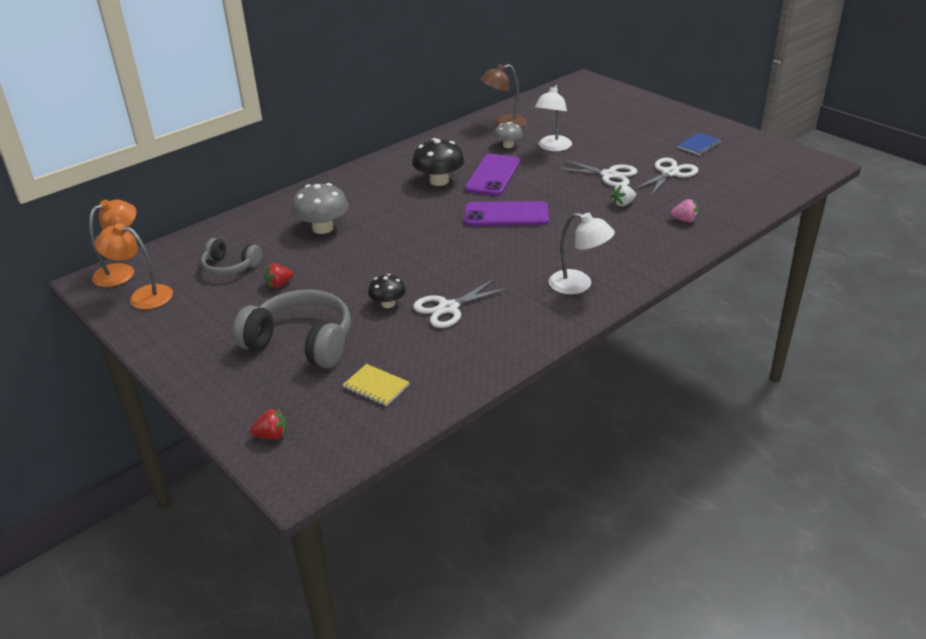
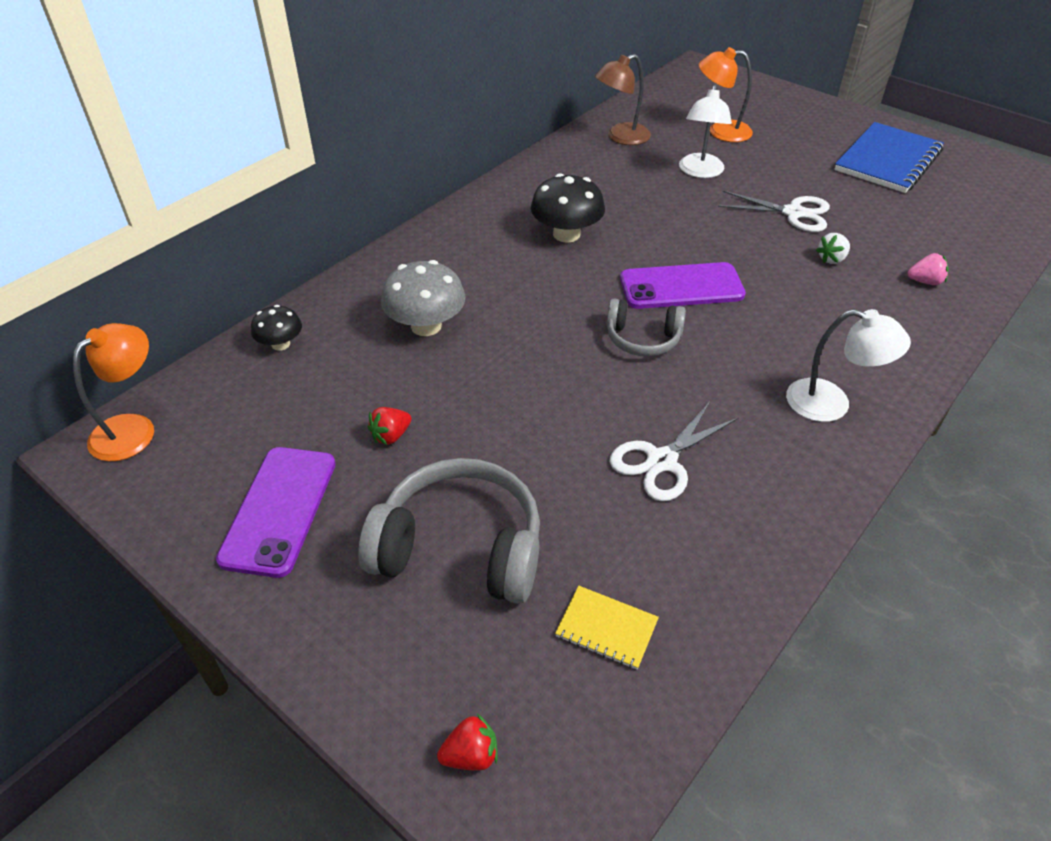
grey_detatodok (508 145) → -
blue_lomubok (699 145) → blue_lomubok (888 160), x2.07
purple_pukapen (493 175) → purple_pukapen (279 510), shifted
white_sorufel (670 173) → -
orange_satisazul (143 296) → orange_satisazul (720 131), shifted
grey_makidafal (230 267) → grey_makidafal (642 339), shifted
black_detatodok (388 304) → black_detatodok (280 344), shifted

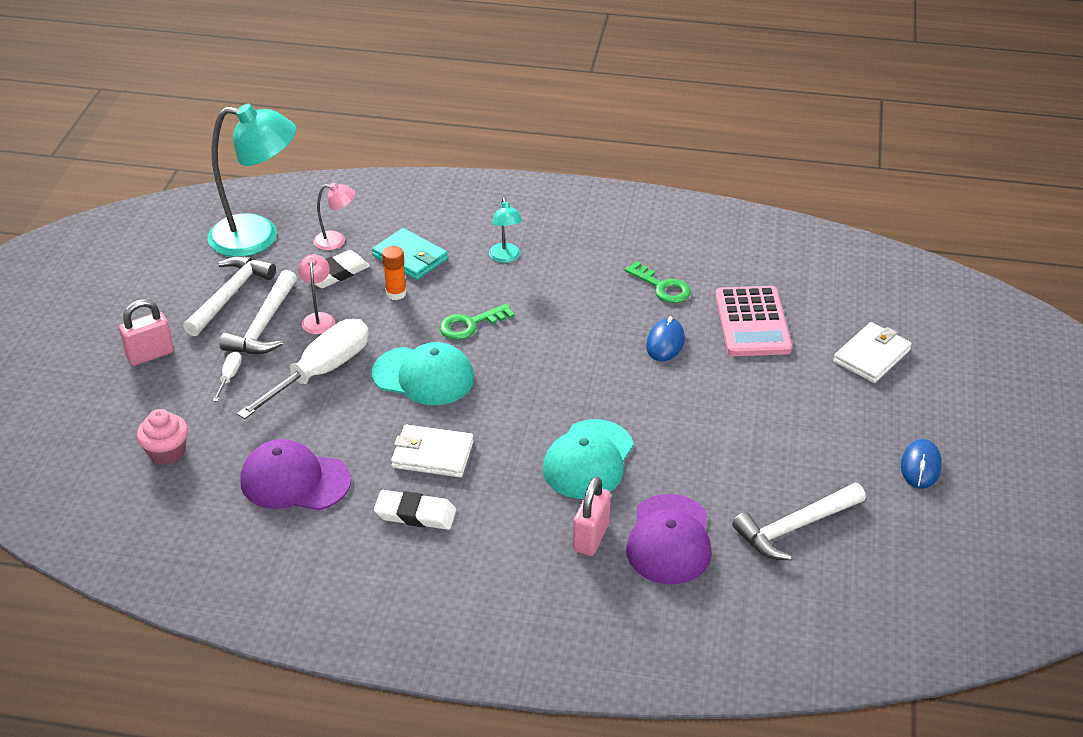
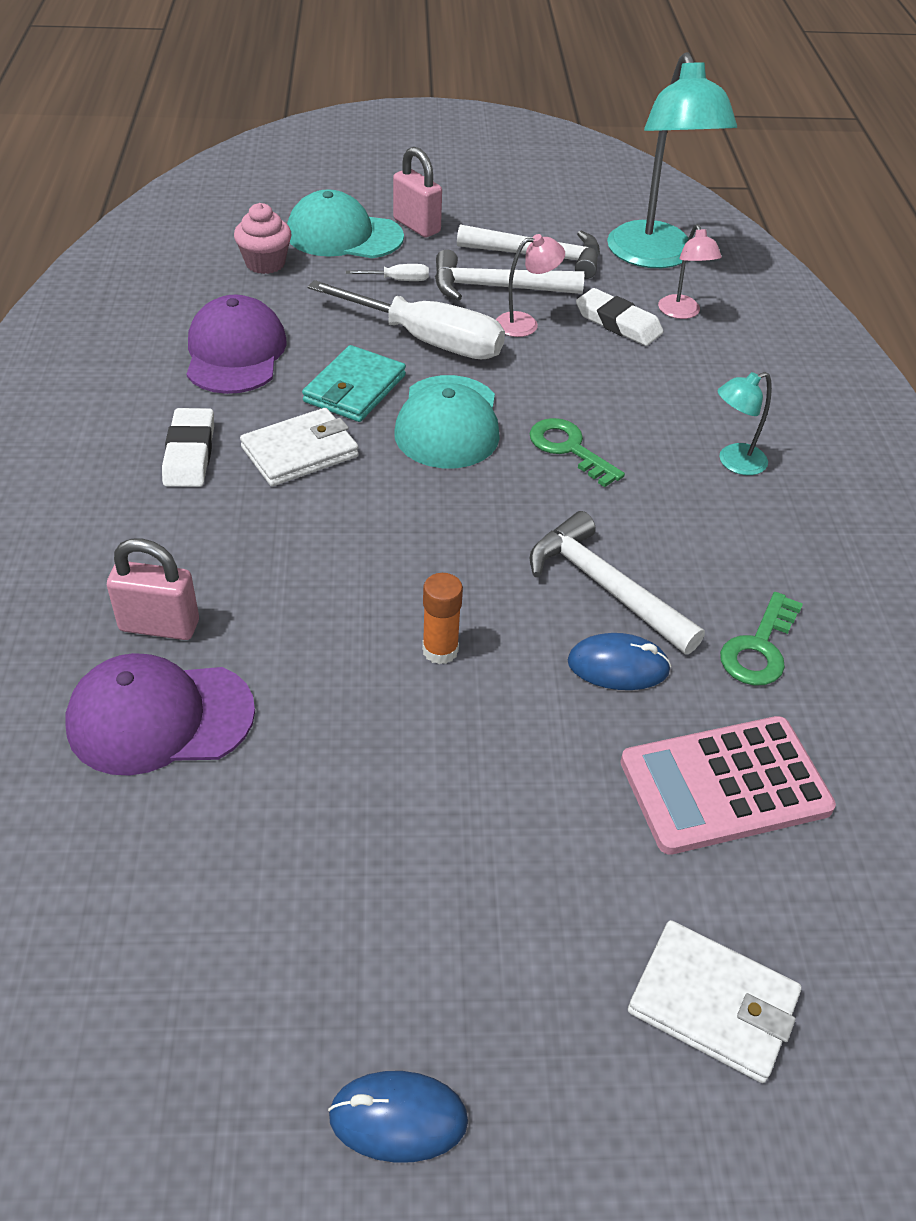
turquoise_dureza (410 257) → turquoise_dureza (354 389), shifted
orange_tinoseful (396 293) → orange_tinoseful (440 650), shifted
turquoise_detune (588 460) → turquoise_detune (344 235), shifted
white_dureza (432 454) → white_dureza (300 452), 60 degrees clockwise
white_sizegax (795 527) → white_sizegax (605 587), shifted

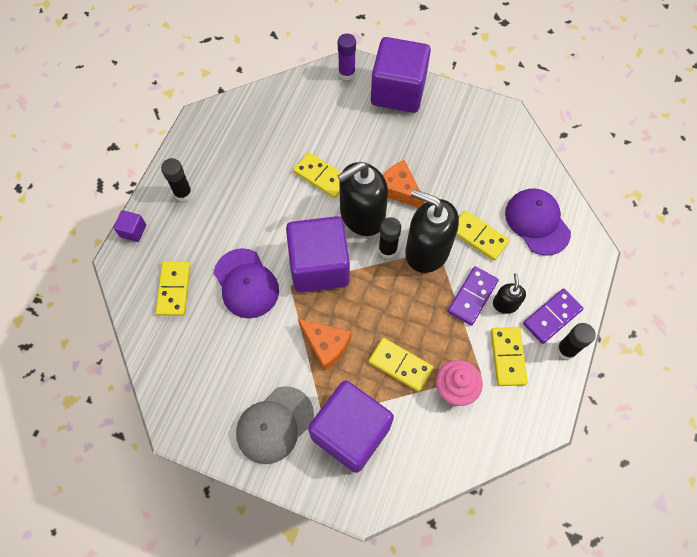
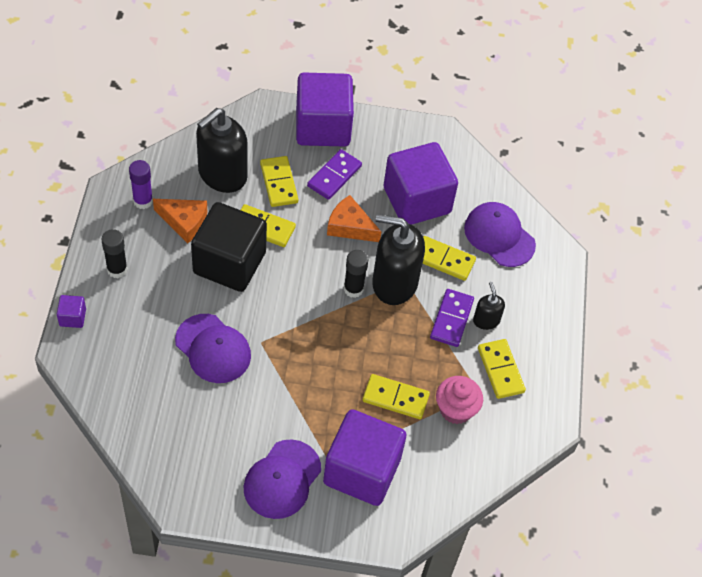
purple_tinoseful (346 73) → purple_tinoseful (143 201), shifted
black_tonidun (362 215) → black_tonidun (222 174), shifted
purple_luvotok (319 266) → purple_luvotok (417 200), shifted
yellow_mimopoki (174 289) → yellow_mimopoki (278 183), shifted
purple_mimopoki (552 317) → purple_mimopoki (334 176), shifted
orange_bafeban (326 345) → orange_bafeban (184 222), shifted
black_tinoseful (566 350) → -
grey_detune (275 425) → purple_detune (282 479)
- → black_luvotok (229 263)

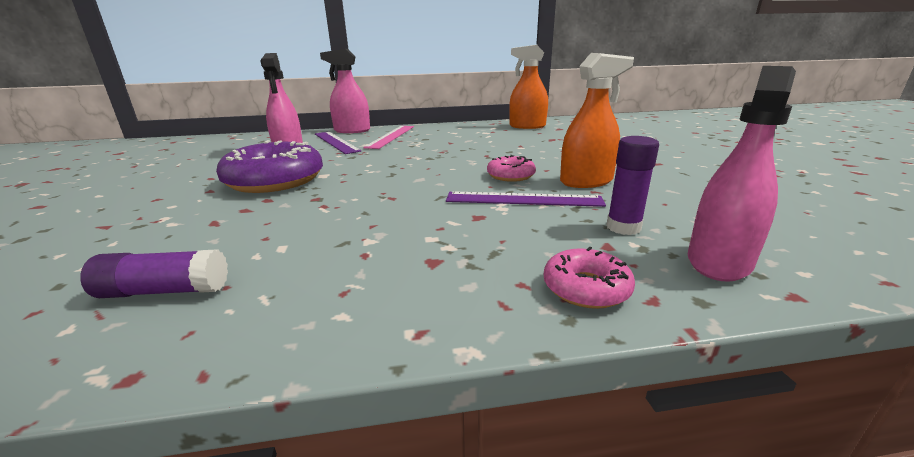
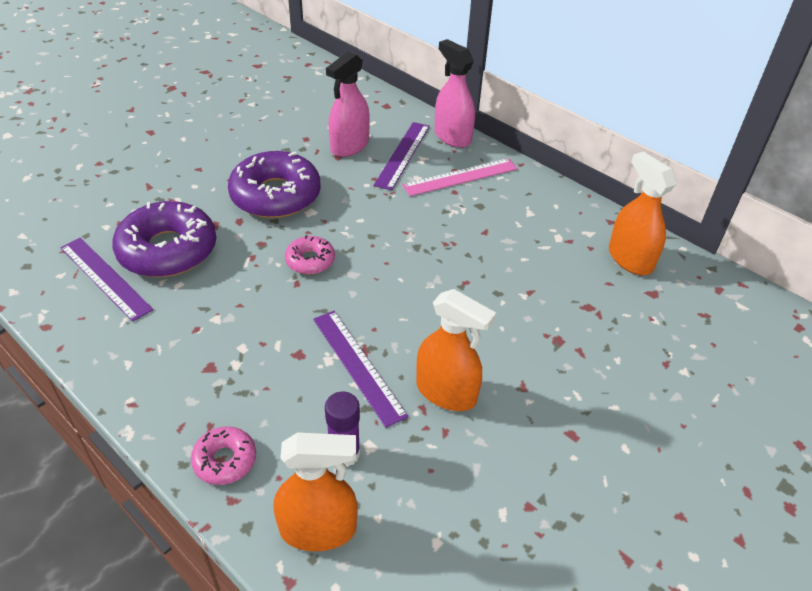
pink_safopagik (718 261) → orange_safopagik (318 529)
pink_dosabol (510 176) → pink_dosabol (310 261), shifted
purple_tinoseful (164 291) → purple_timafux (105 278)
- → purple_dosabol (168 250)

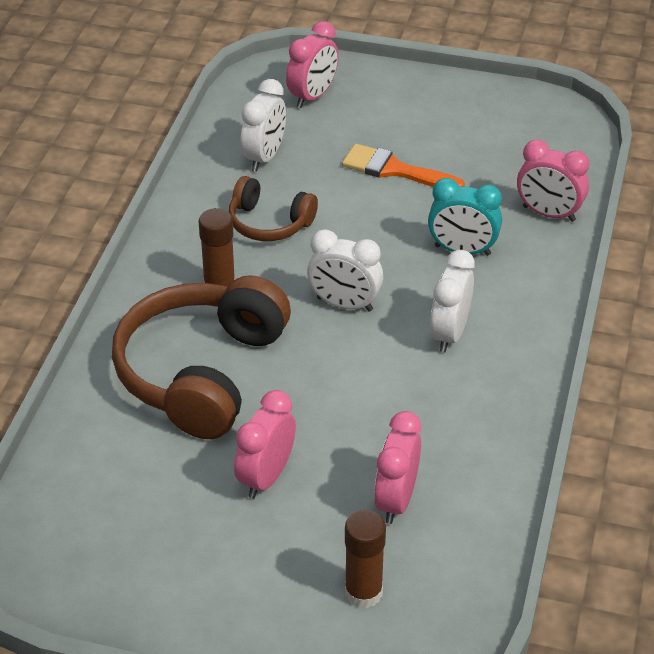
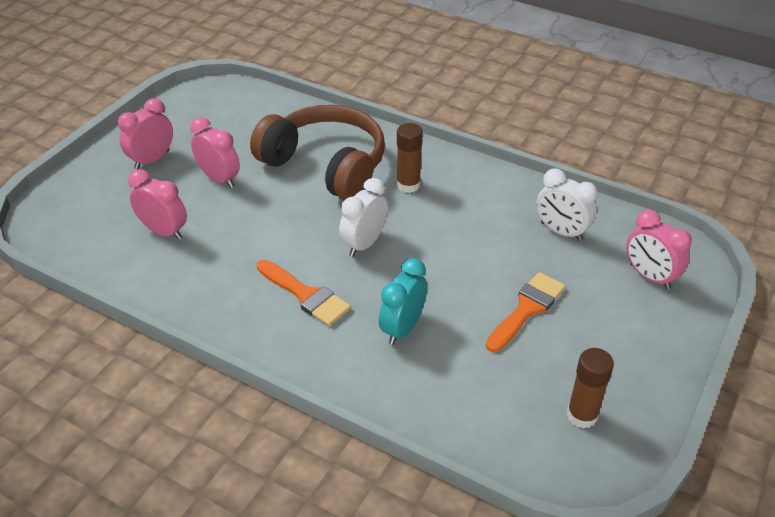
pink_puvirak (548 214) → pink_puvirak (152 160), shifted
brown_makidafal (269 223) → -
white_puvirak (449 334) → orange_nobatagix (306 295)
brown_tinoseful (363 592) → brown_tinoseful (582 415), shifted

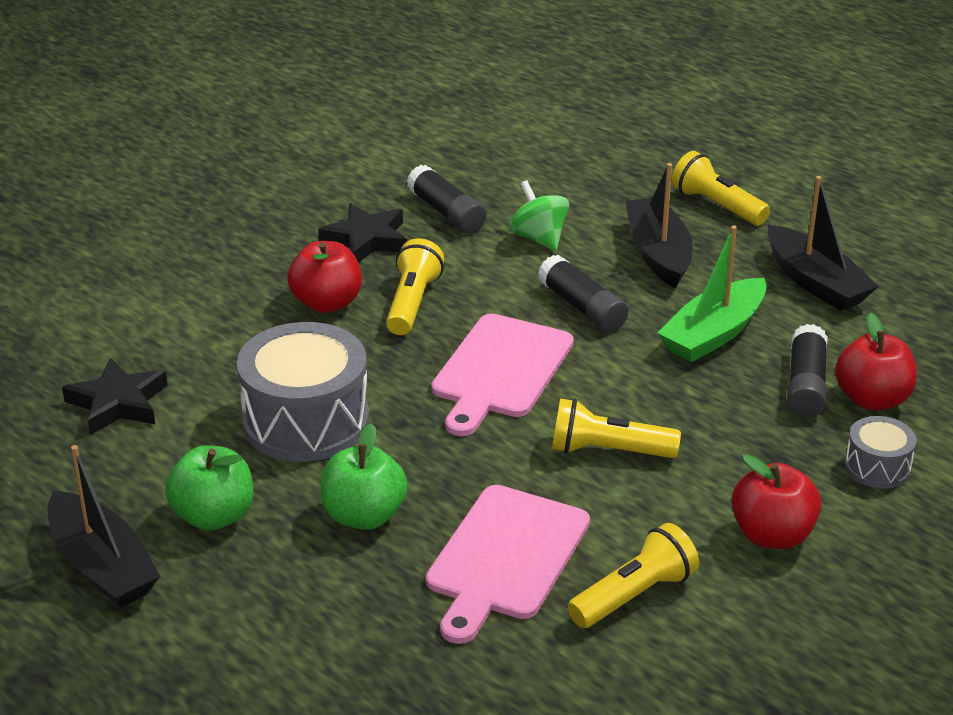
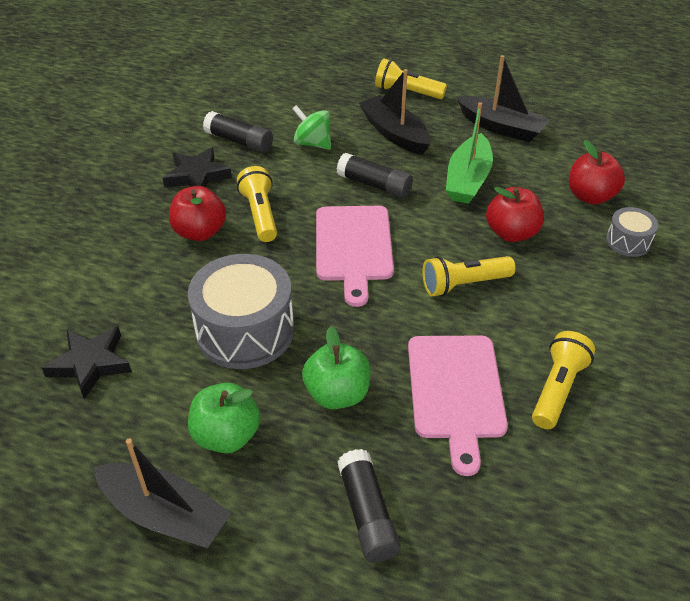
black_tinoseful (805 385) → black_tinoseful (367 513), shifted
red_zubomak (772 535) → red_zubomak (511 233), shifted

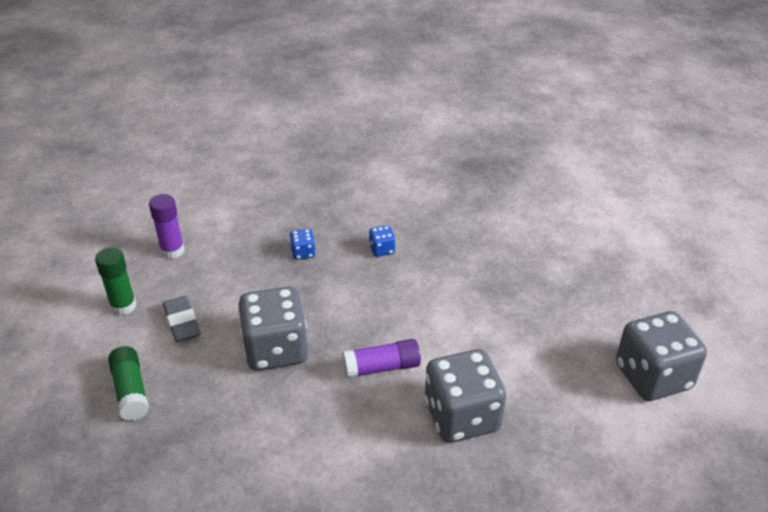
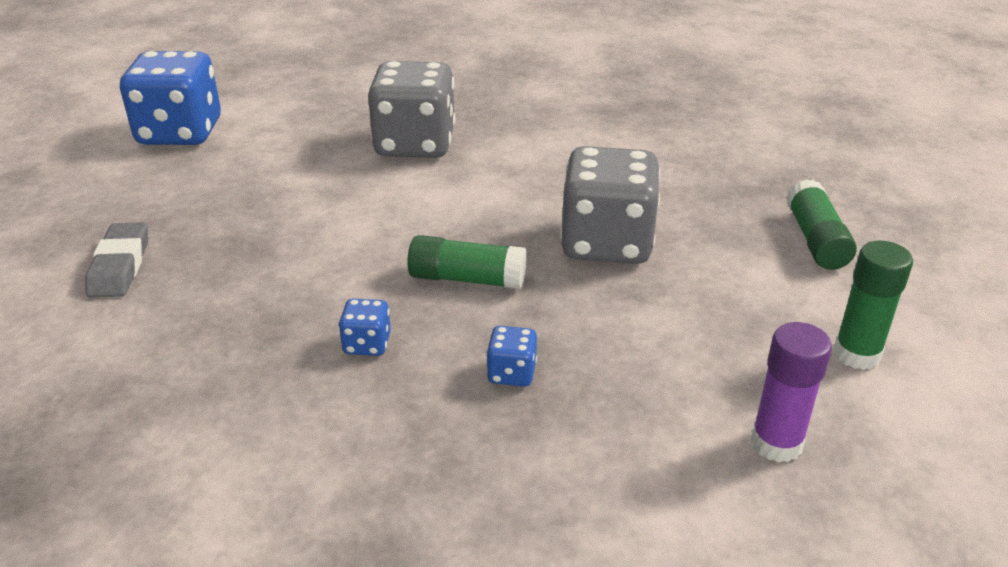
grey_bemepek (182 322) → grey_bemepek (120 266), shifted
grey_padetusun (652 377) → blue_padetusun (180 133)
purple_tinoseful (382 367) → -
- → green_tinoseful (467 279)

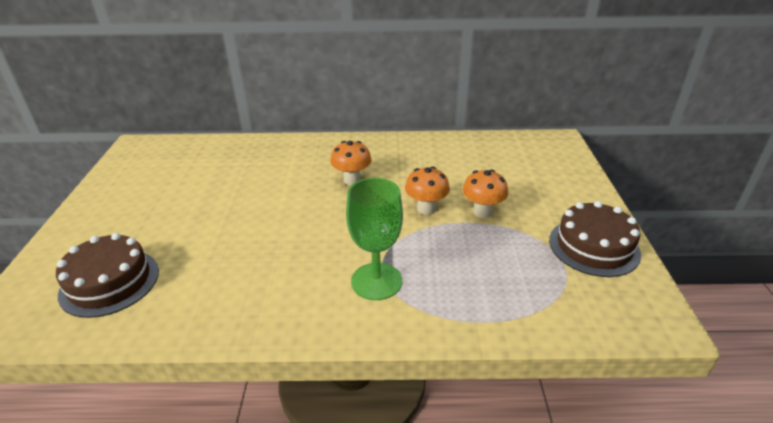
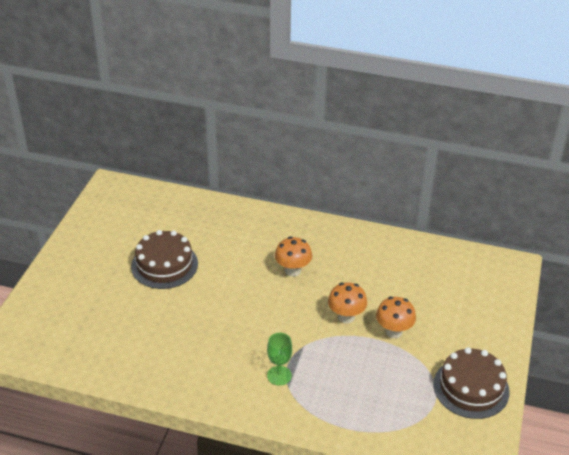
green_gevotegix (376 281) → green_gevotegix (279 375), x0.60
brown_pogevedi (110 282) → brown_pogevedi (164 265), shifted

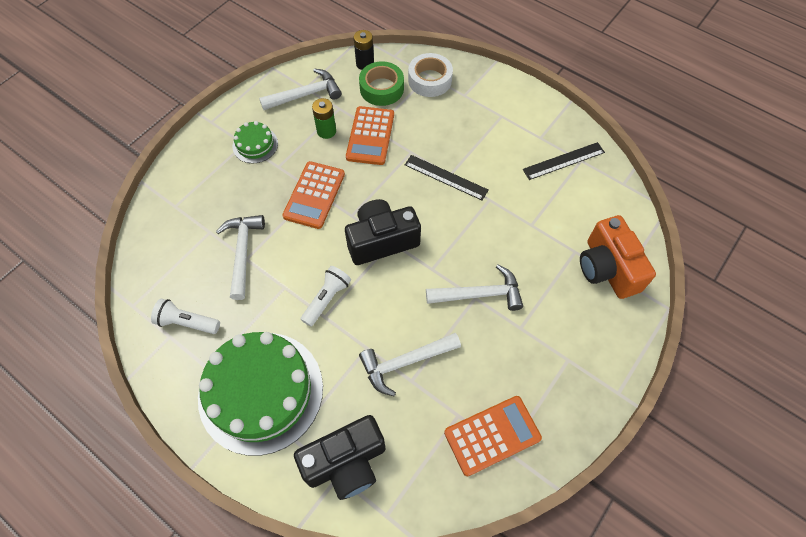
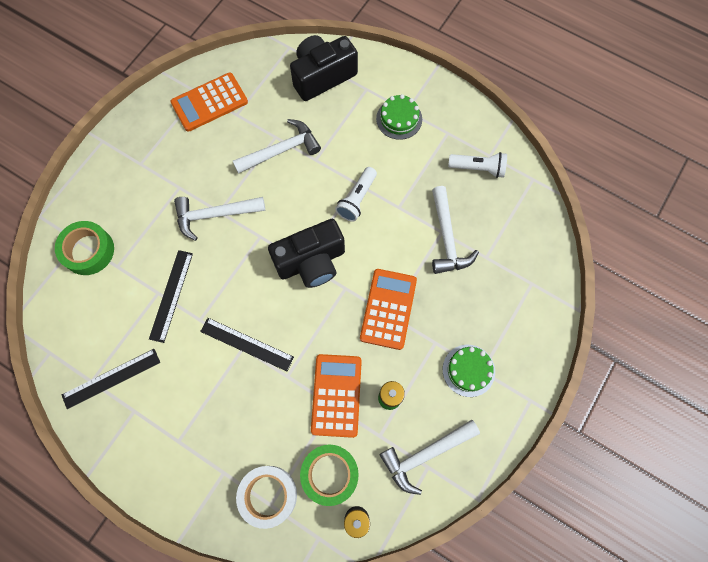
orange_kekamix (607 268) → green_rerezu (88 251)
green_pogevedi (261 391) → green_pogevedi (399 119), x0.45
- → black_timafux (171 295)

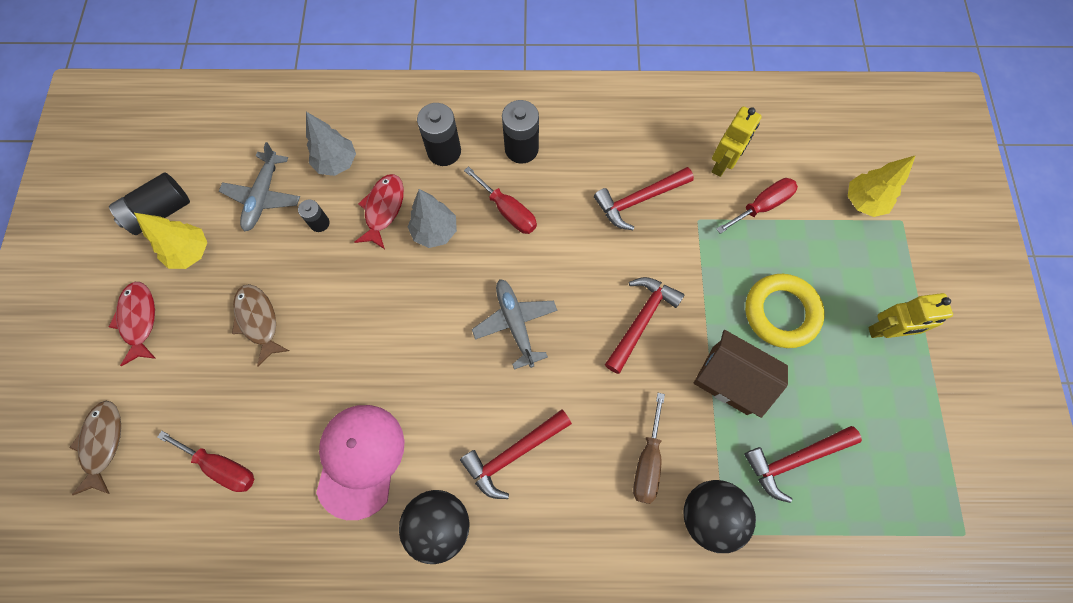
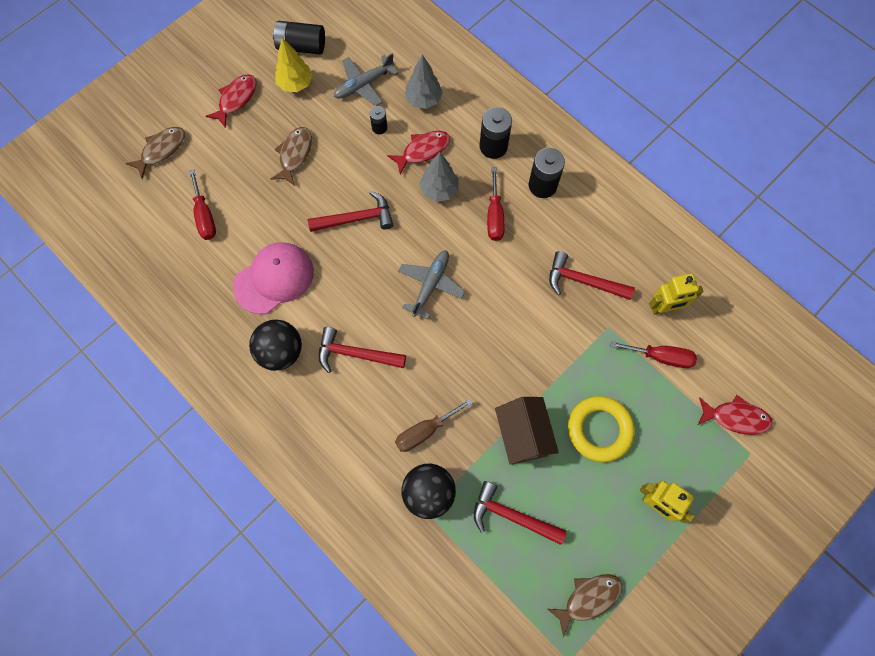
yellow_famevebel (863 202) → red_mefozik (736 417)
red_sizegax (641 320) → red_sizegax (356 218), shifted
- → brown_mefozik (588 599)

